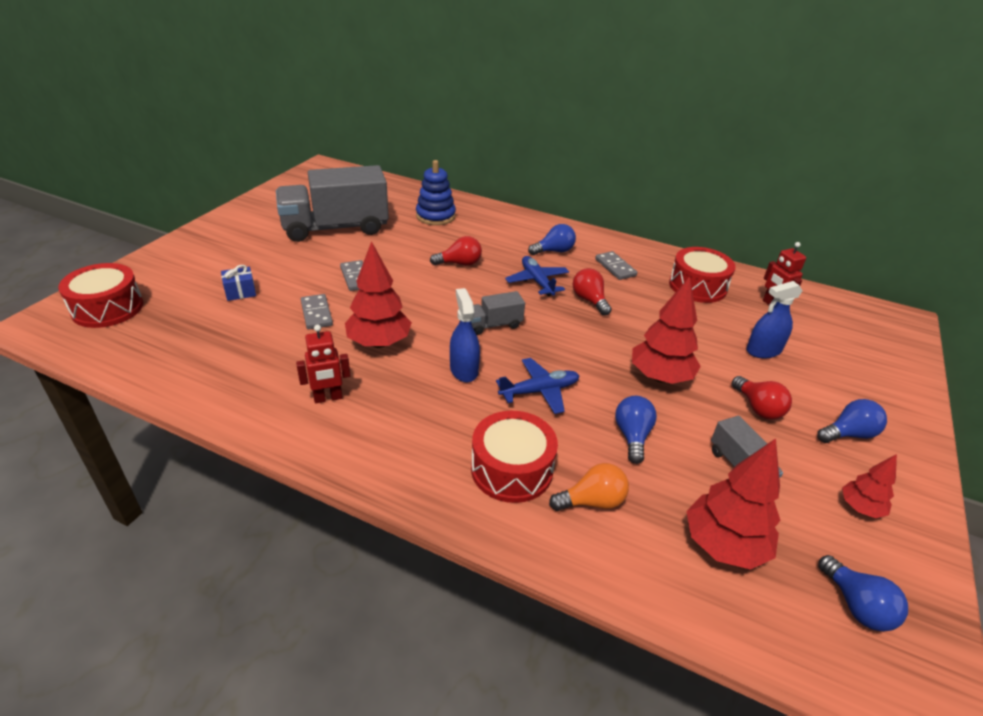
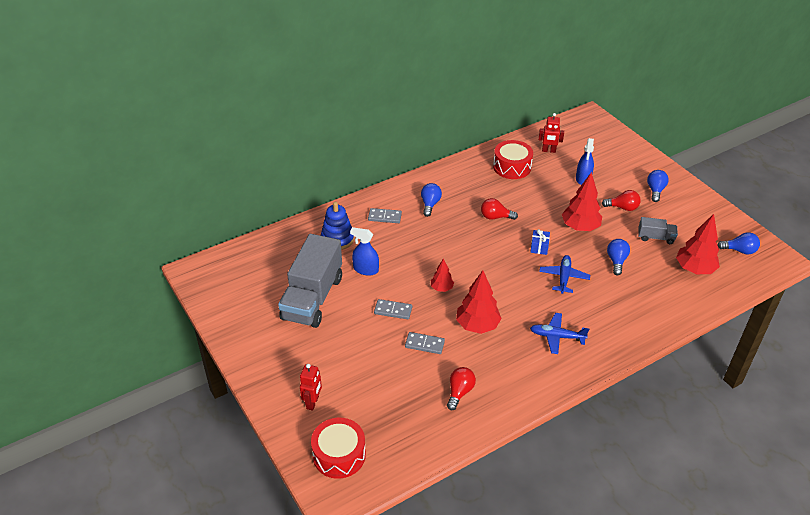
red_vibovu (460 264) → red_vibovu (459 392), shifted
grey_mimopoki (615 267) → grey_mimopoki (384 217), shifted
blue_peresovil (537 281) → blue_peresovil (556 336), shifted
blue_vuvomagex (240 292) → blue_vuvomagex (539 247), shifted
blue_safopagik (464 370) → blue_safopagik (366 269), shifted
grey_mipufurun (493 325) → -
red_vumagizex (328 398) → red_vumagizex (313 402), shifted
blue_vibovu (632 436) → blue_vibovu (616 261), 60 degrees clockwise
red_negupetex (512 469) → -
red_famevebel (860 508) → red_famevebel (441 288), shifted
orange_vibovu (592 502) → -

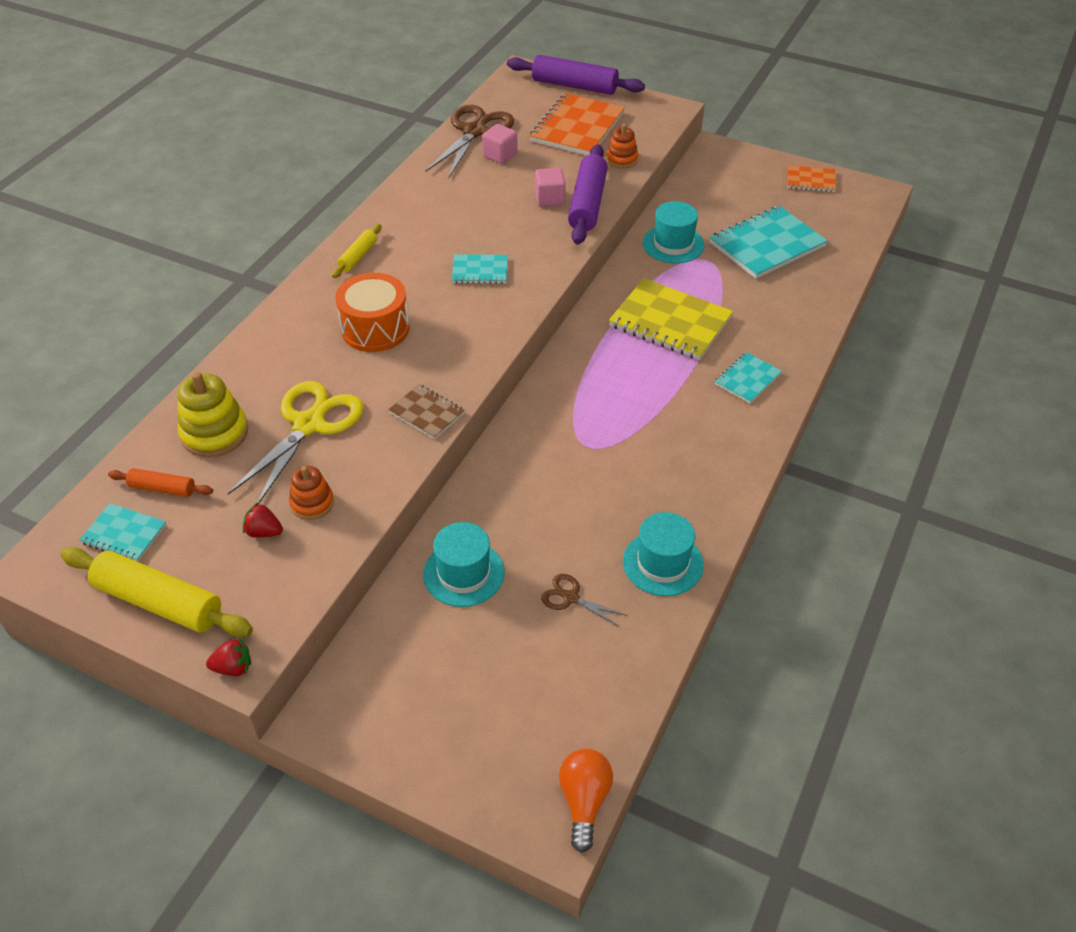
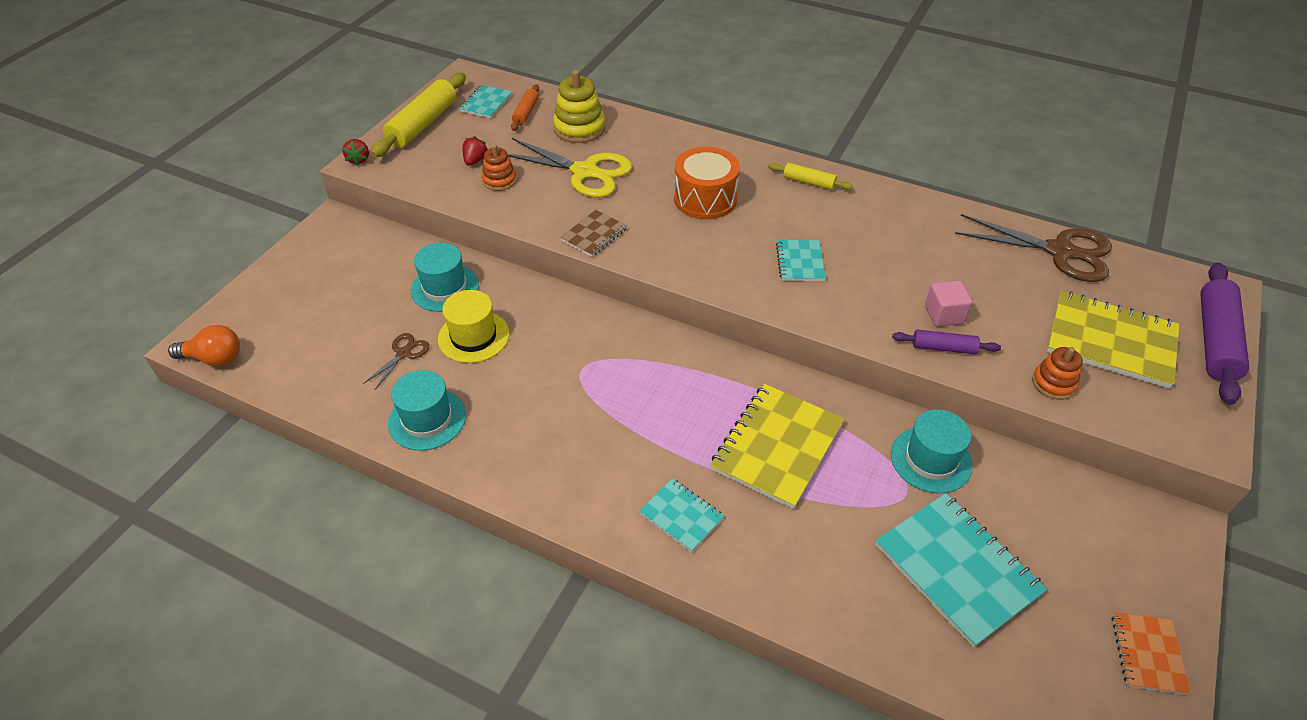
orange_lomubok (577 127) → yellow_lomubok (1111 341)
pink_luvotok (500 155) → -
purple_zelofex (587 204) → purple_zelofex (943 348), x0.53
- → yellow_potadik (473 336)

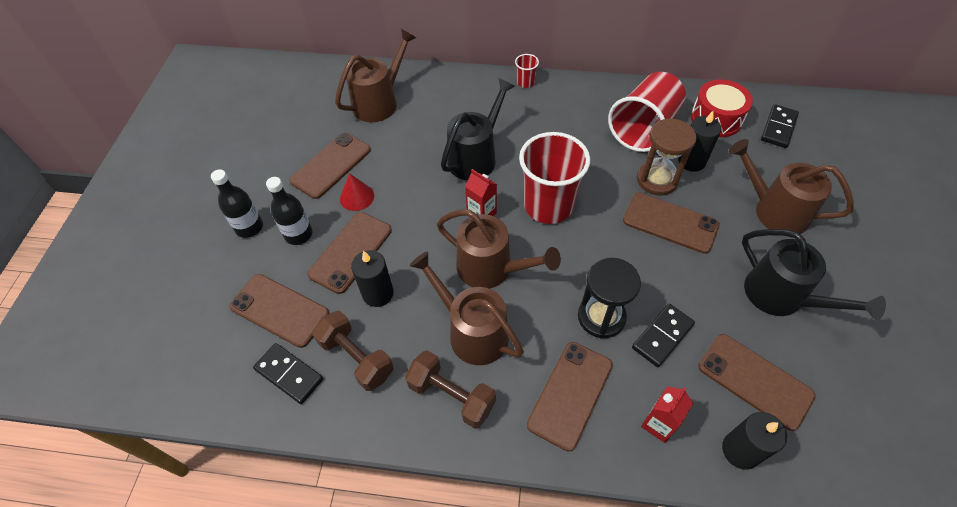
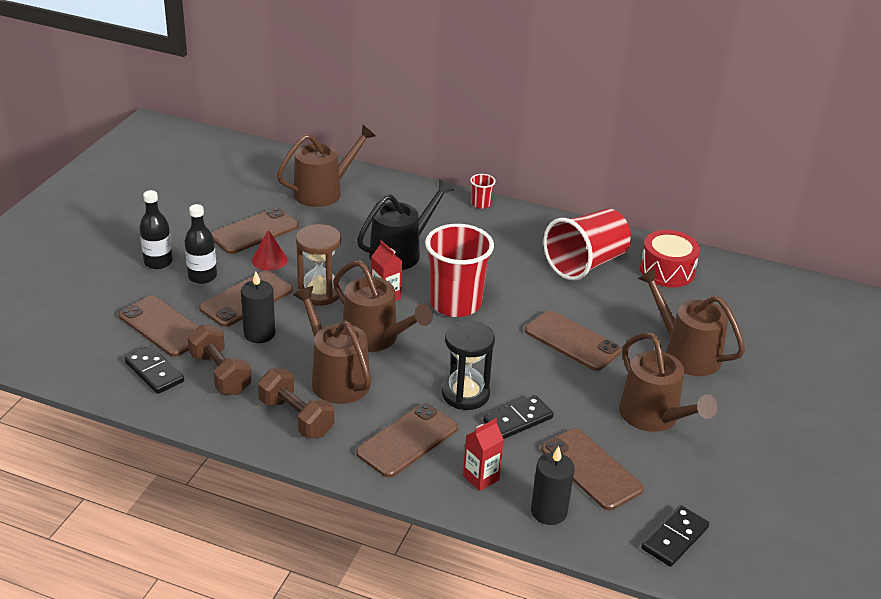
black_mimopoki (778 128) → black_mimopoki (674 538), shifted
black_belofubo (691 161) → -
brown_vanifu (657 180) → brown_vanifu (319 293), shifted
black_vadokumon (781 296) → brown_vadokumon (654 417)

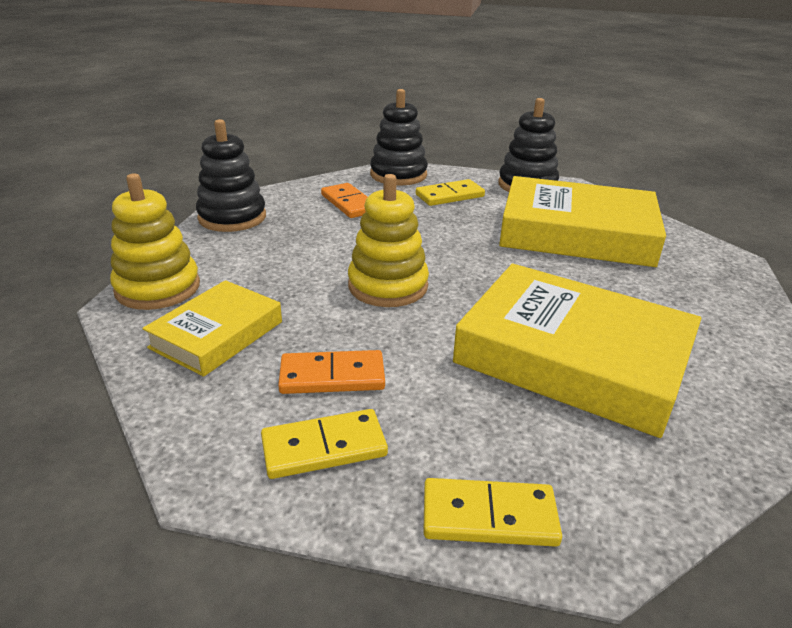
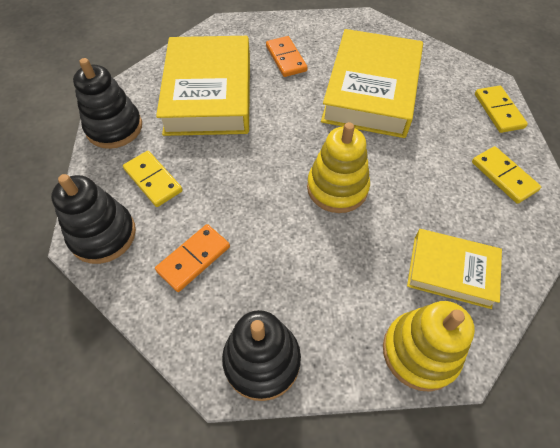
orange_mimopoki (332 376) → orange_mimopoki (286 58), shifted

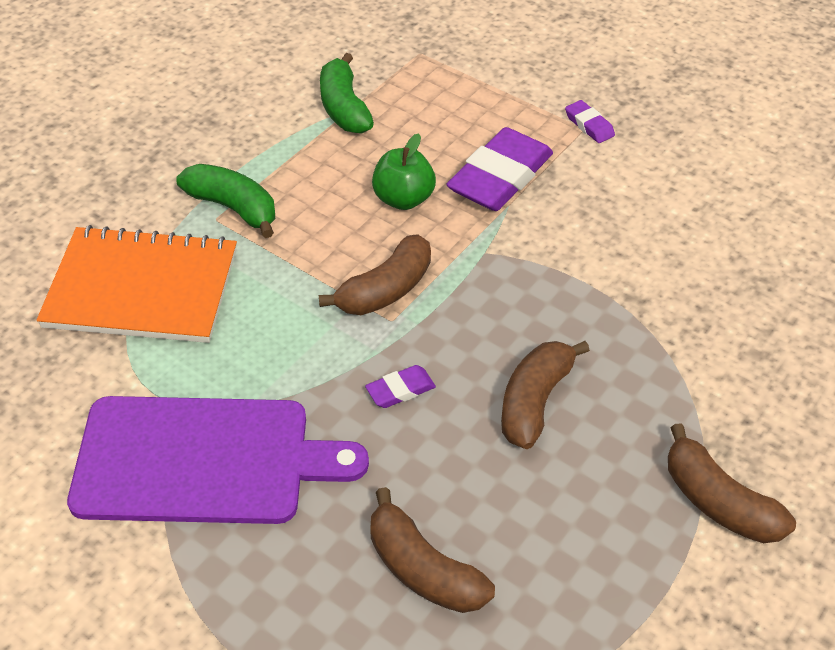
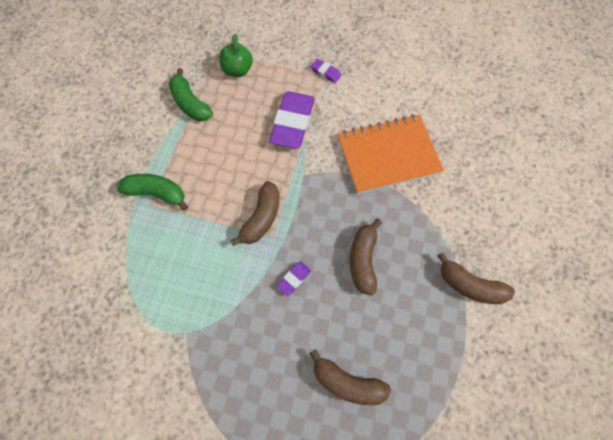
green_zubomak (403 199) → green_zubomak (237 70), shifted
orange_lomubok (142 288) → orange_lomubok (388 155), shifted
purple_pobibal (203 460) → -

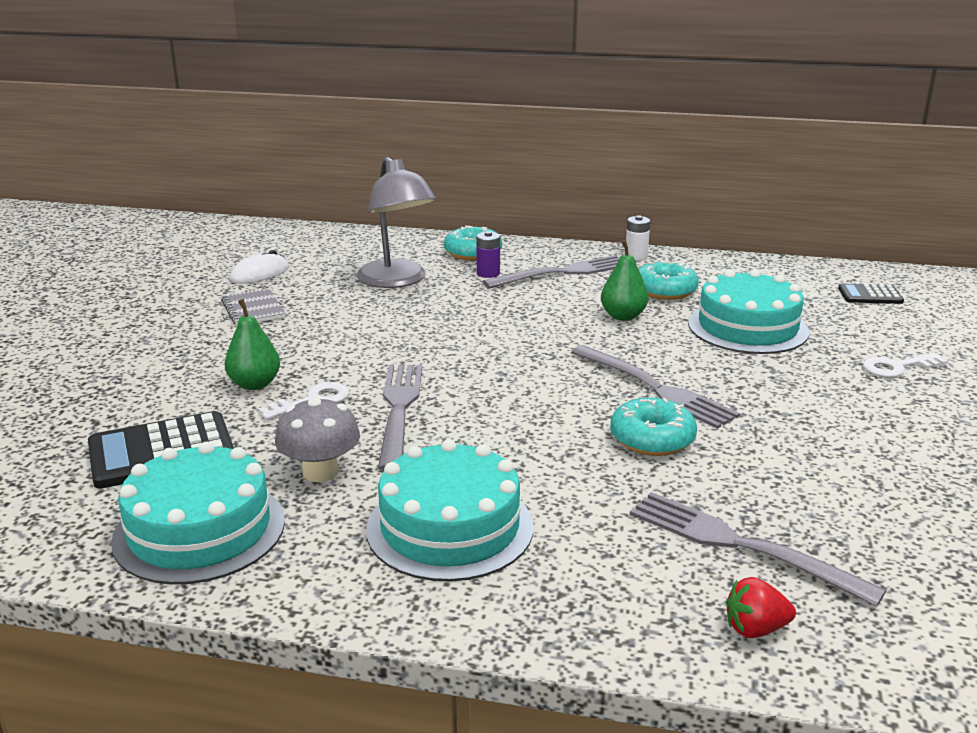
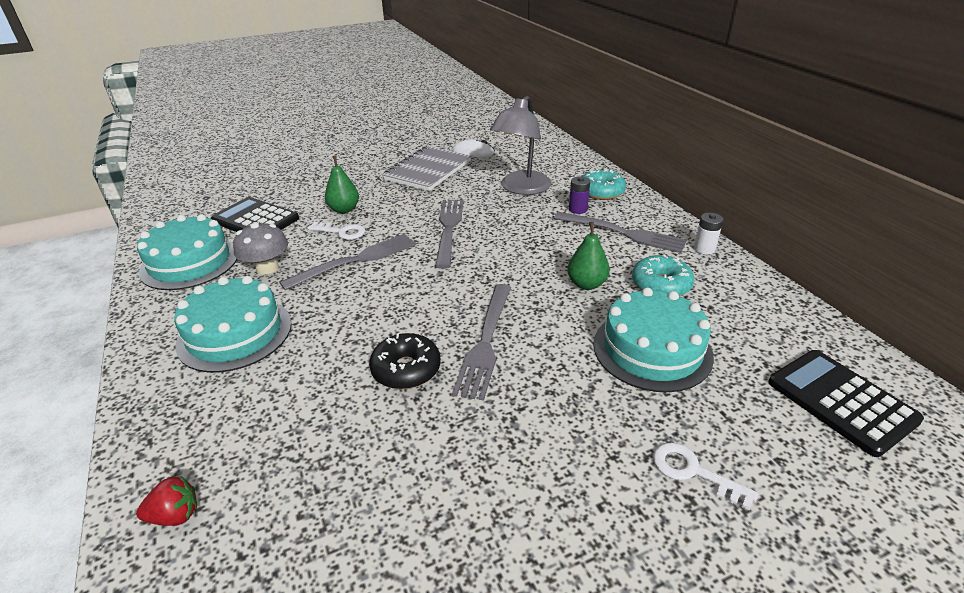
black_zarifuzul (870 295) → black_zarifuzul (841 401), x1.77
grey_lomubok (253 309) → grey_lomubok (428 170), x1.76
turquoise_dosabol (652 439) → black_dosabol (406 369)
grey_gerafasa (739 545) → grey_gerafasa (448 228), shifted
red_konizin (755 629) → red_konizin (175 515), 120 degrees clockwise

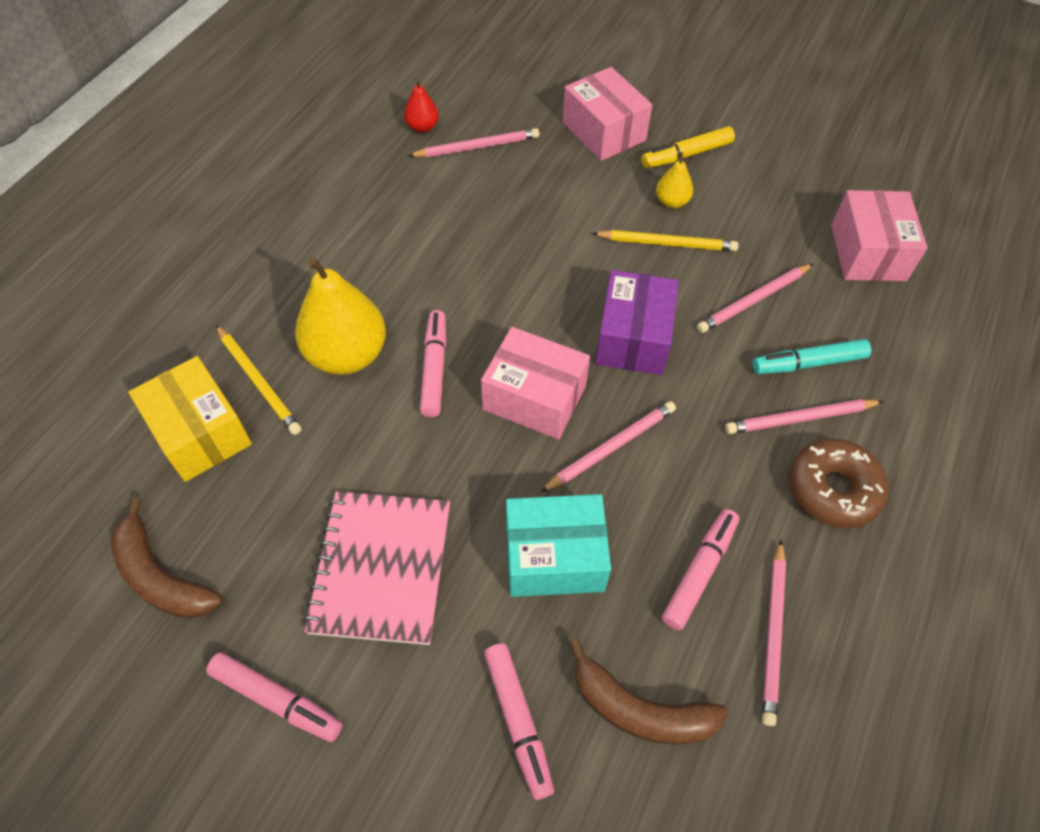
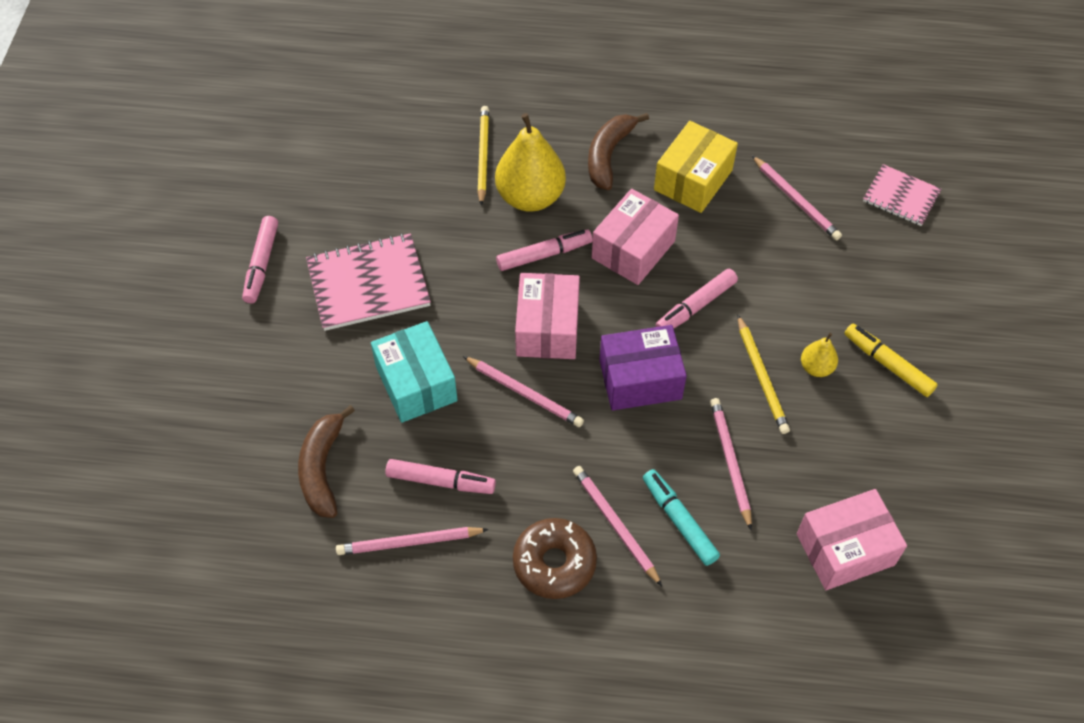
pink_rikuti (603 131) → pink_rikuti (633 249), shifted
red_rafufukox (422 127) → -
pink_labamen (754 300) → pink_labamen (730 462), 45 degrees clockwise
yellow_labamen (259 381) → yellow_labamen (483 156), 150 degrees clockwise
yellow_rikuti (200 432) → yellow_rikuti (693 180), shifted
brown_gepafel (161 576) → brown_gepafel (608 155), shifted
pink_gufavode (518 721) → pink_gufavode (695 306), shifted
- → pink_lomubok (901 197)

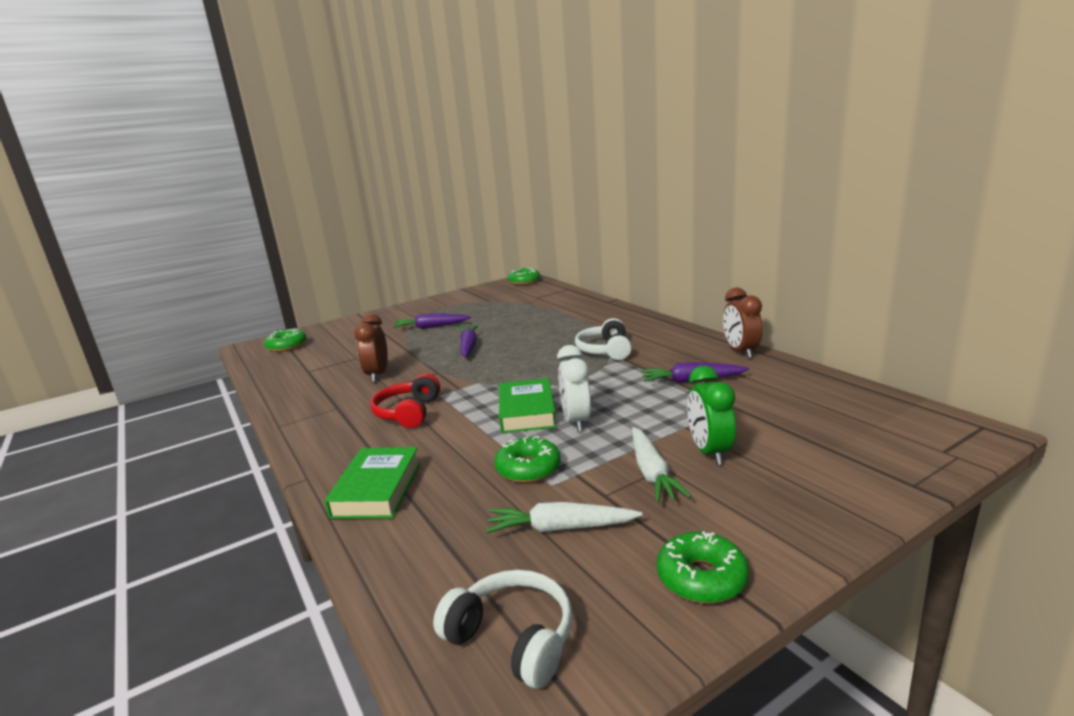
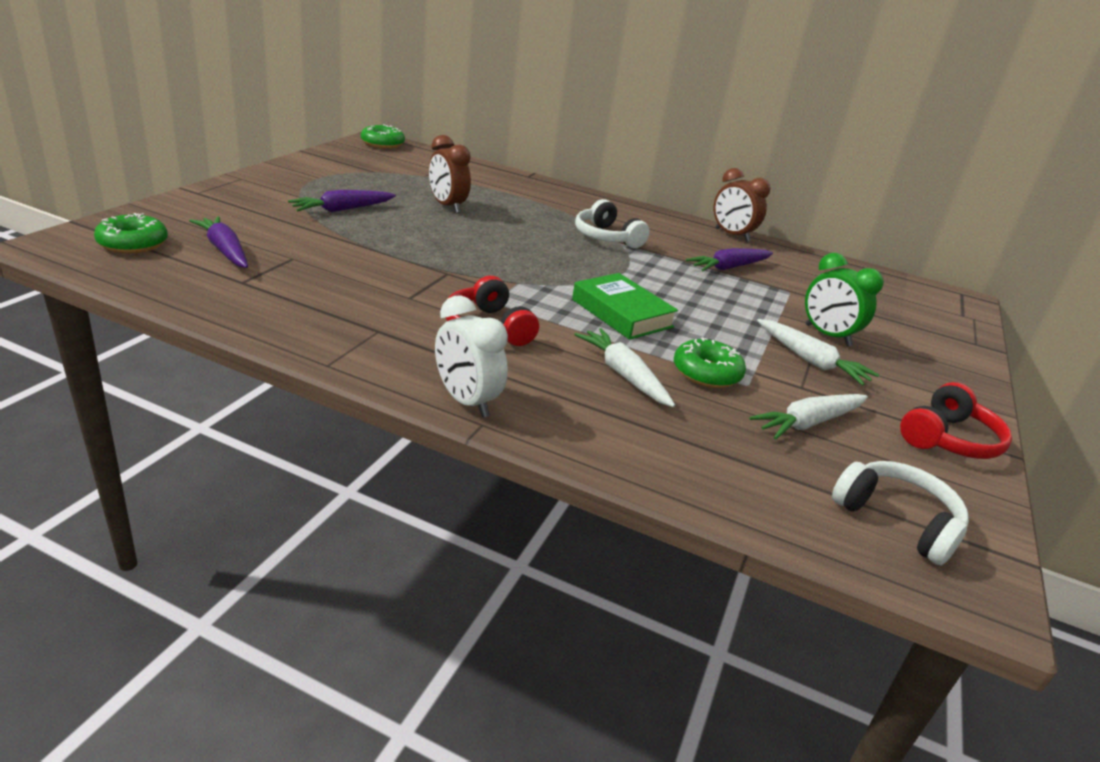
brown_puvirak (377 375) → brown_puvirak (447 206), shifted
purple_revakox (468 347) → purple_revakox (224 250), shifted
white_puvirak (576 421) → white_puvirak (466 401), shifted
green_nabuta (377 489) → -
green_dosabol (701 578) → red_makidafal (948 439)
white_makidafal (512 638) → white_makidafal (897 520), 45 degrees clockwise
- → white_revakox (623 375)

